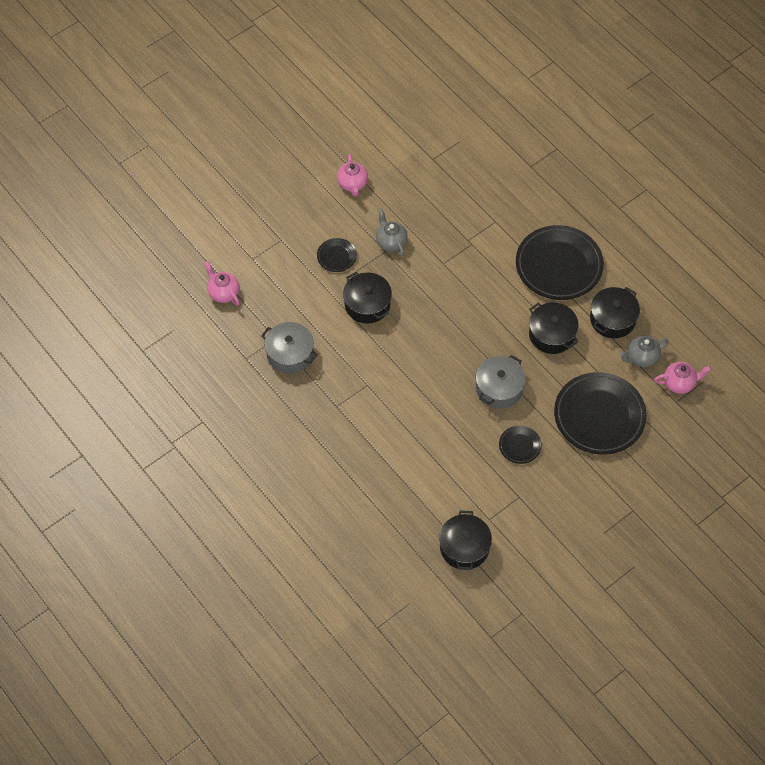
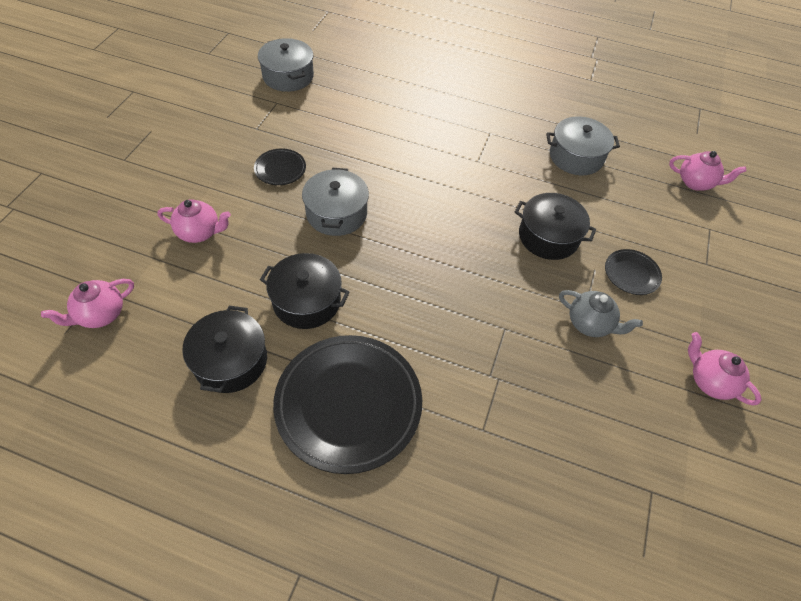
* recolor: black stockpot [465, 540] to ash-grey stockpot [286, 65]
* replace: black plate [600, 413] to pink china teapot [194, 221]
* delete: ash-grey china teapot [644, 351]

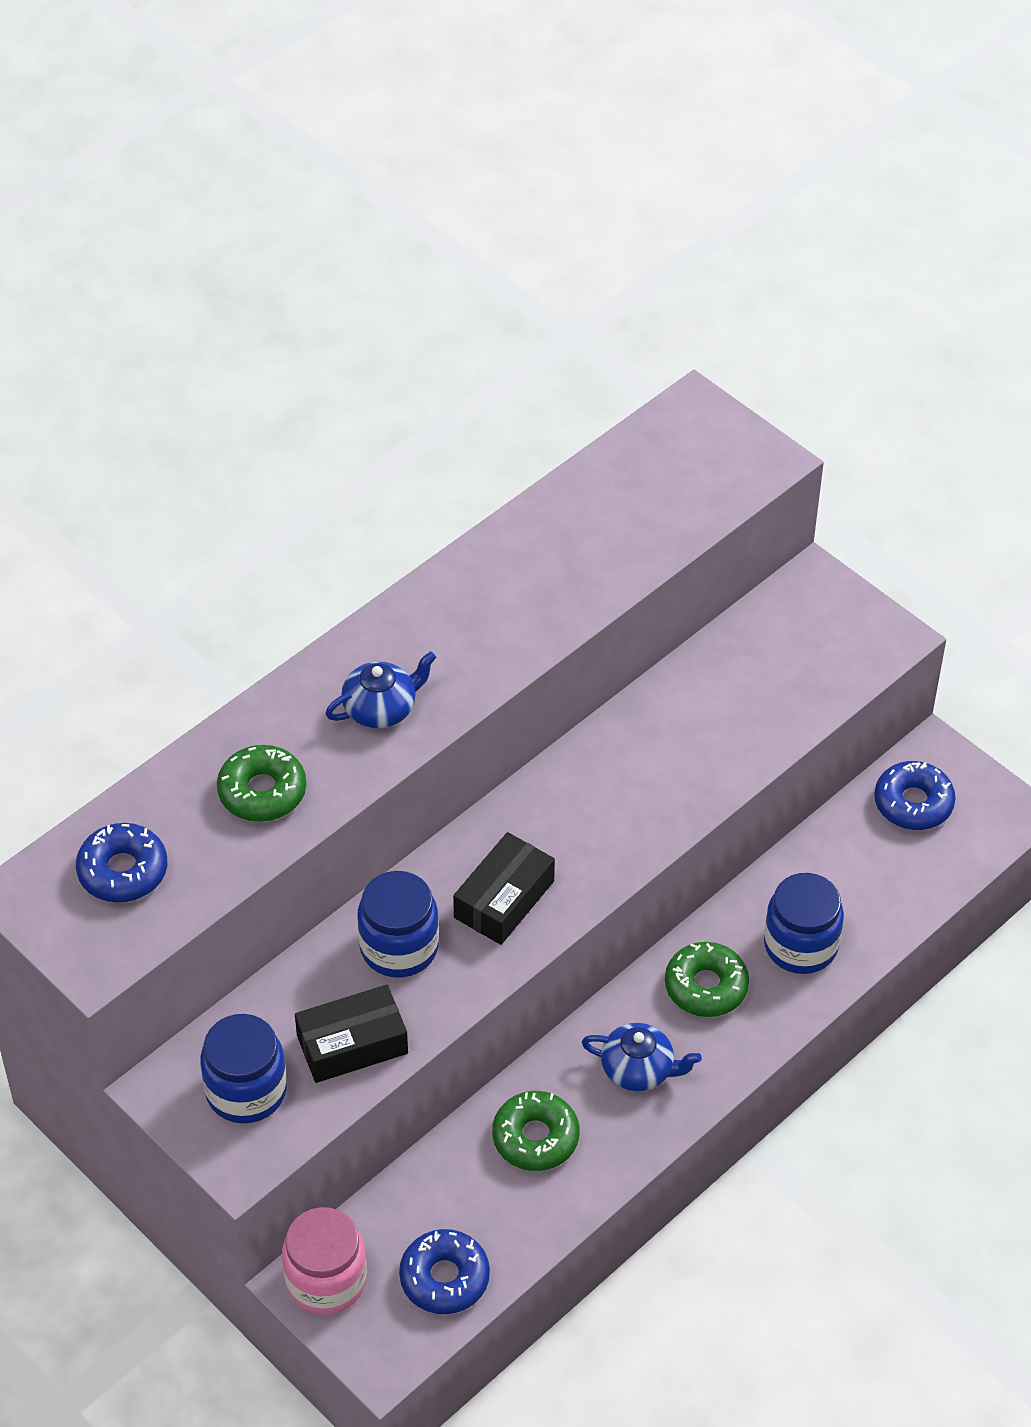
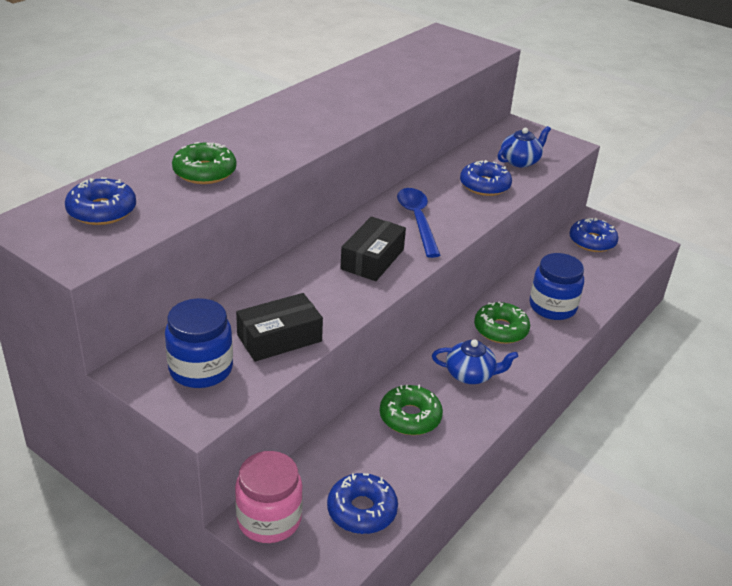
* move: cobalt china teapot [381, 689] to [524, 147]
* delete: cobalt preserve jar [398, 924]
* insert: cobalt tablespoon [419, 223]
* insert: cobalt doughnut [486, 178]

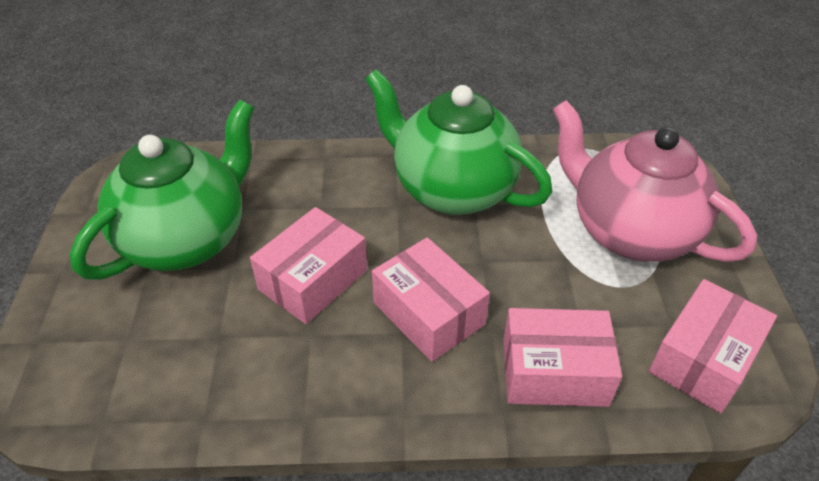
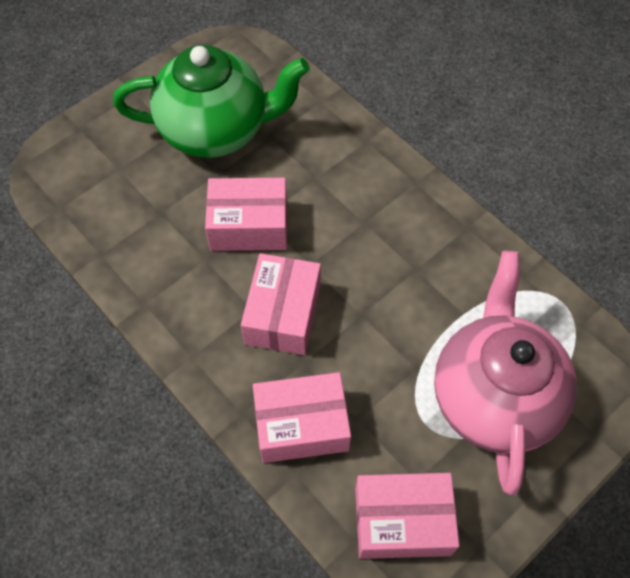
* delete: emerald china teapot [458, 142]
* rotate: pink parcel [562, 357] = [302, 417] 60 degrees counterclockwise

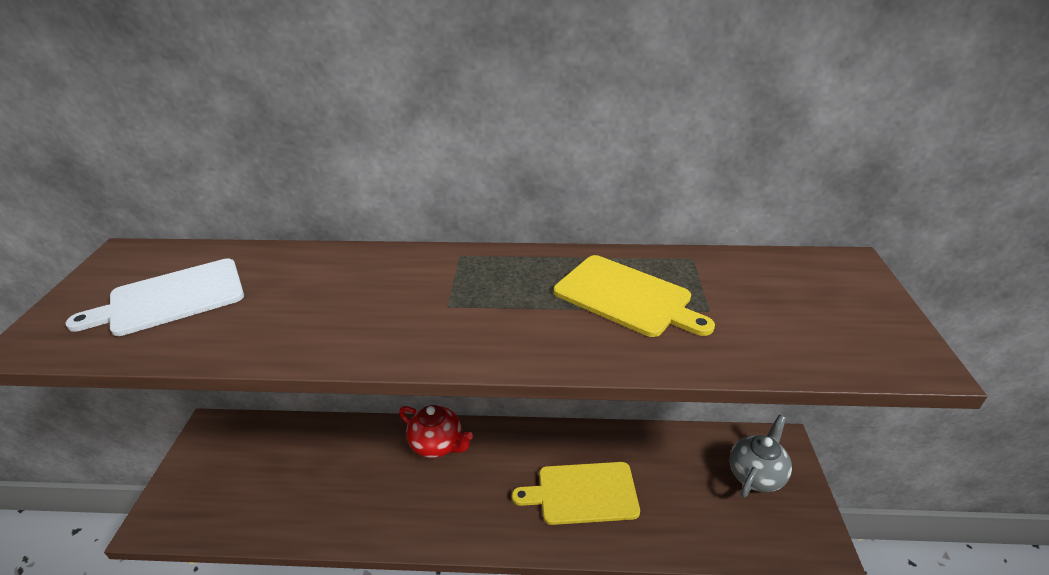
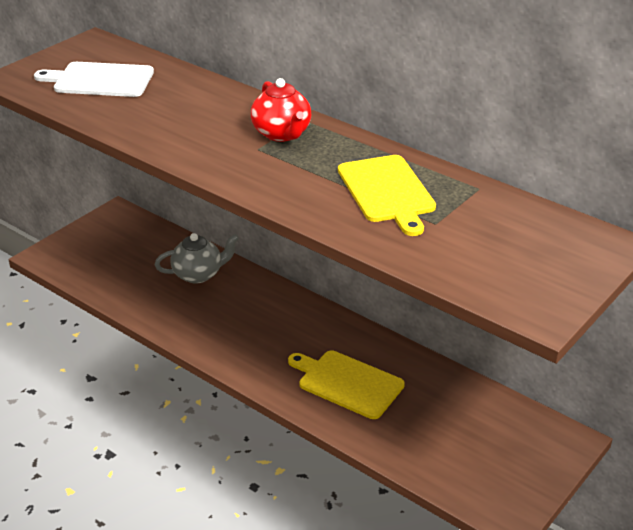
* move: red china teapot [436, 431] to [281, 110]
* move: ash-grey china teapot [760, 456] to [197, 258]

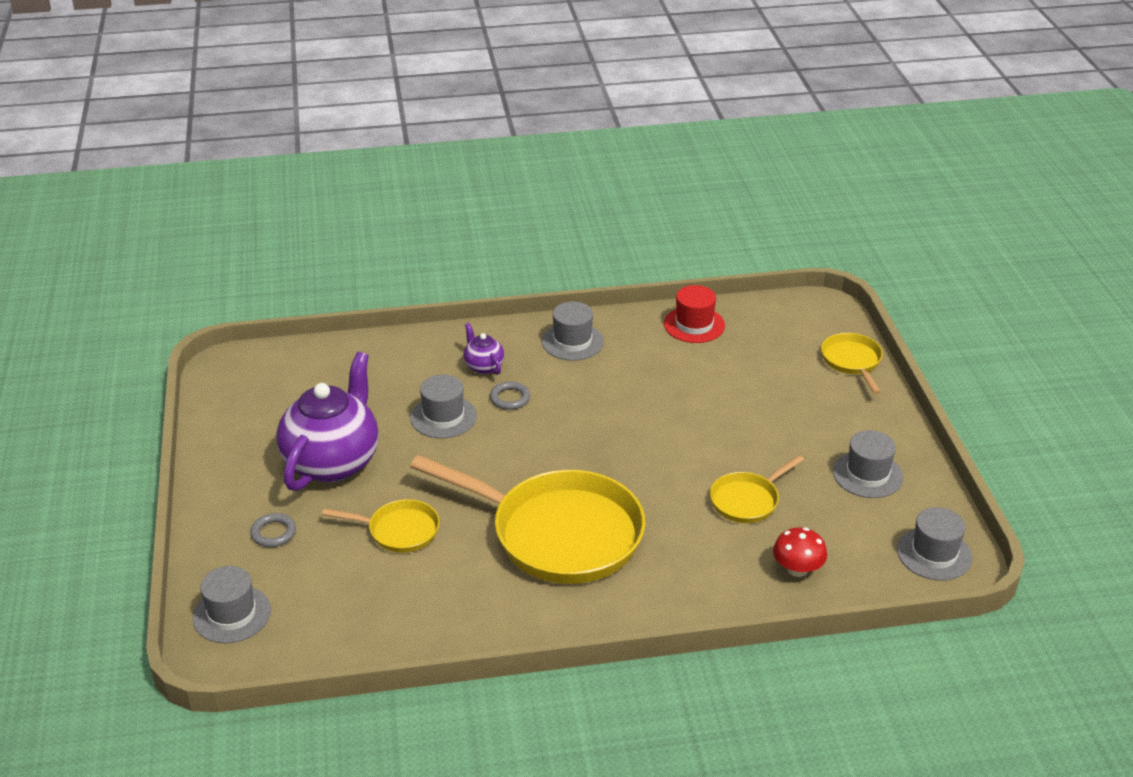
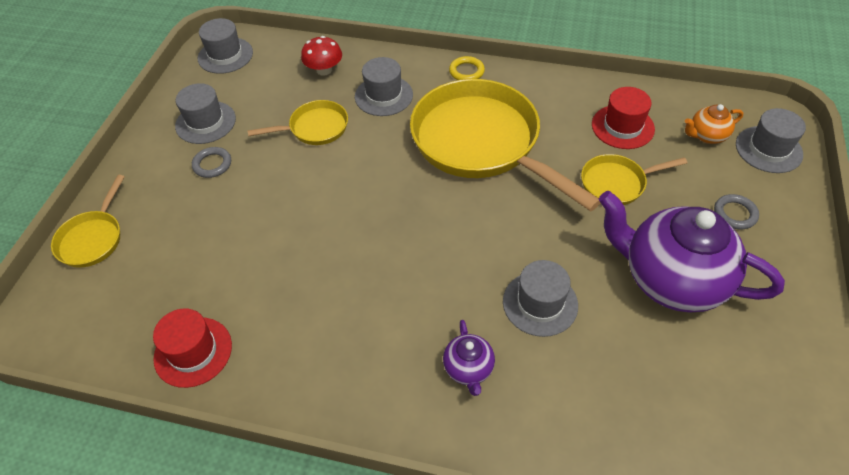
* rotate: violet china teapot [327, 421] = [692, 251] 75 degrees clockwise
* rotate: bright yellow skillet [381, 526] = [634, 179] 45 degrees counterclockwise
* move: ash-grey ring [510, 395] to [211, 162]
* move: ash-grey hat [573, 331] to [384, 86]
* insert: bright yellow ring [467, 68]
* insert: red hat [623, 118]
* insert: bright orange china teapot [714, 124]

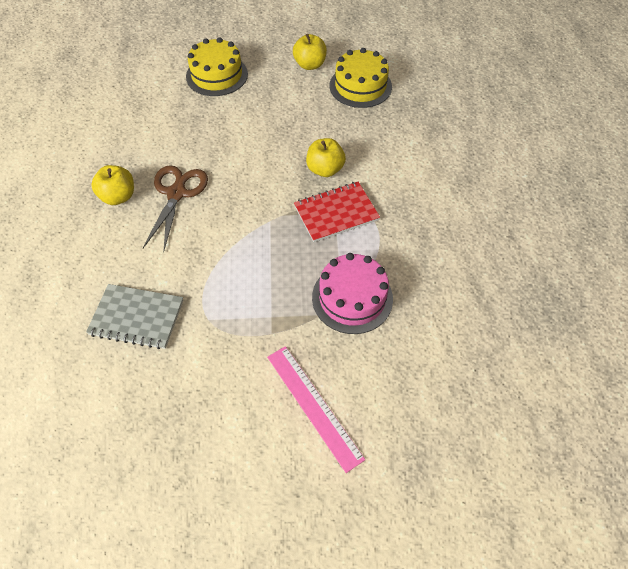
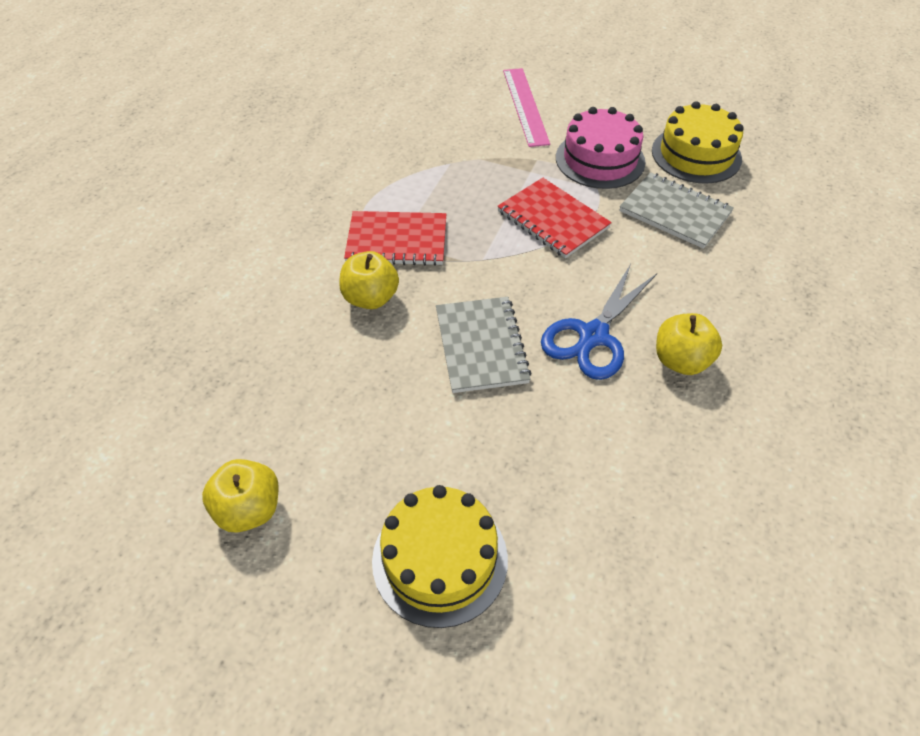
* recolor: dark brown pair of scissors [175, 208] to cobalt pair of scissors [599, 322]
* move: pink layer cake [352, 293] to [600, 148]
* move: bright yellow layer cake [361, 78] to [698, 142]
* insert: ash-grey exercise book [484, 345]
* insert: red exercise book [554, 218]

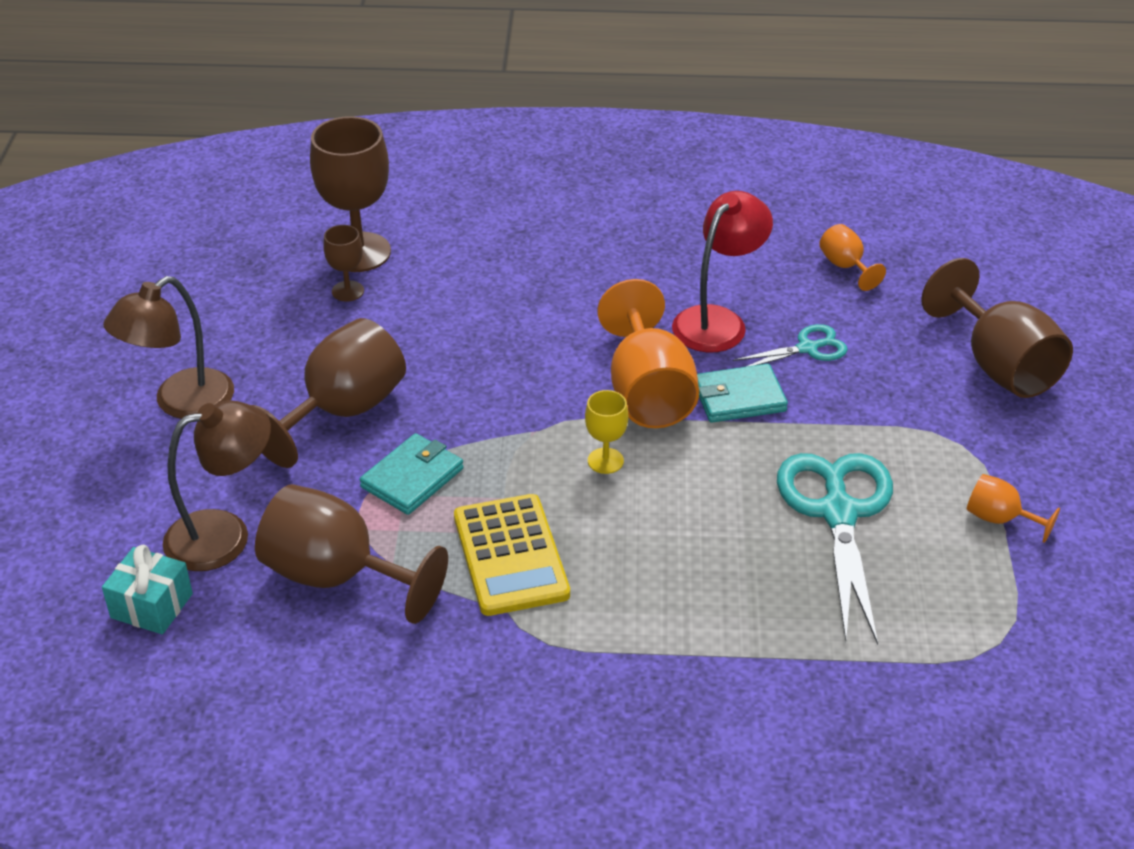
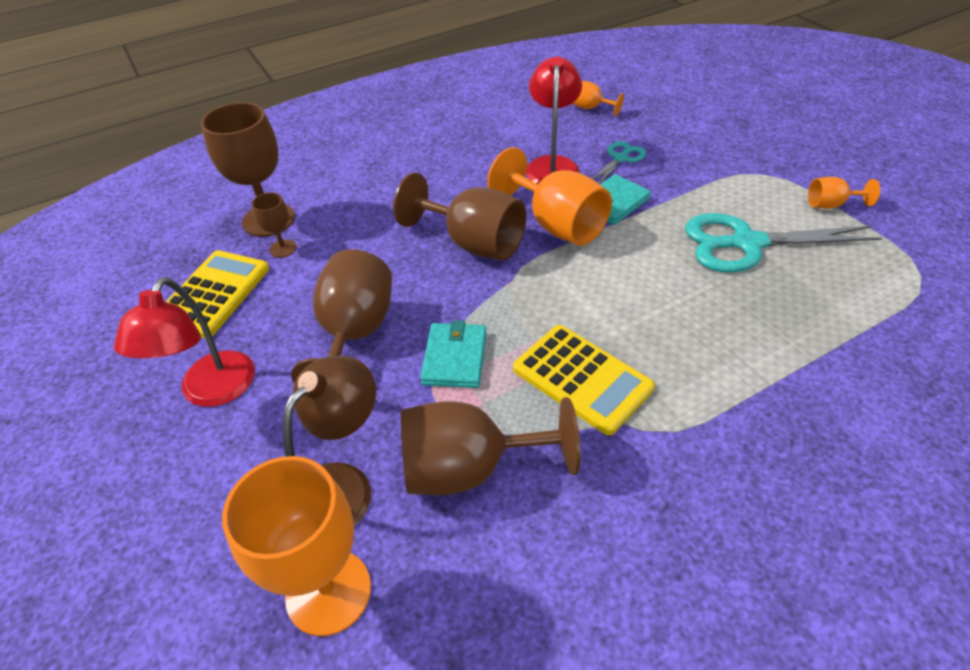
* replace: aqua present [147, 589] to bright orange goblet [296, 546]
* recolor: dark brown lamp [168, 347] to red lamp [184, 342]
* delete: bright yellow goblet [606, 432]
* rotate: aqua pair of scissors [835, 549] = [783, 243] 60 degrees counterclockwise
* move: dark brown goblet [997, 328] to [459, 216]
* insert: bright yellow pocket calculator [217, 294]

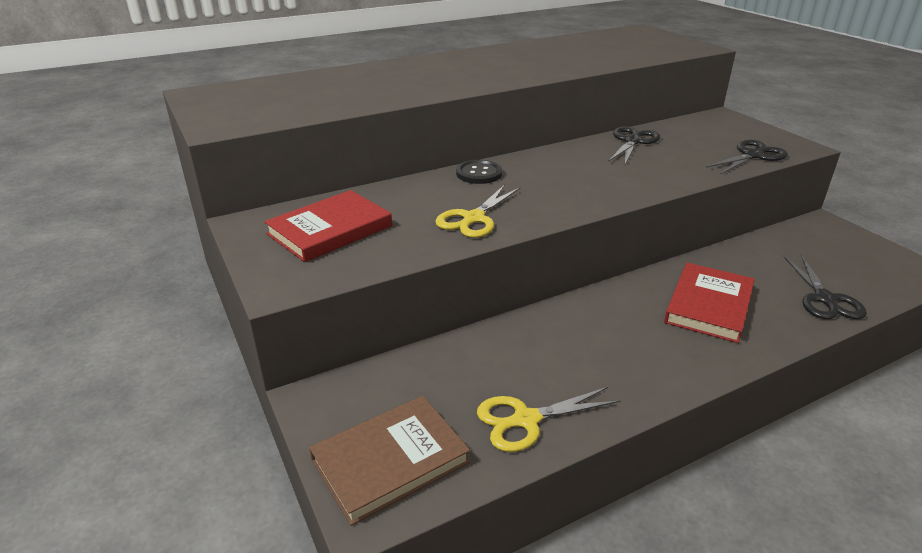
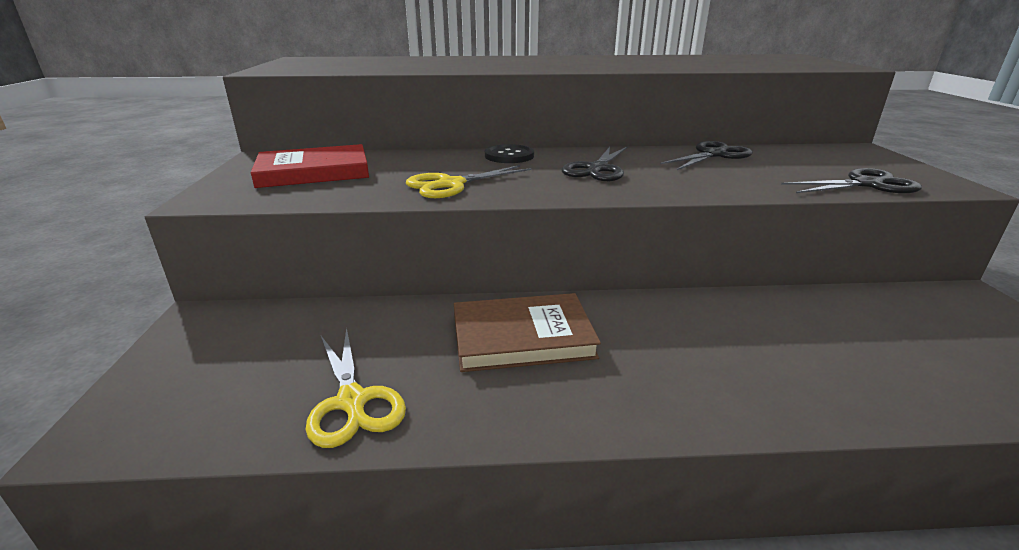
* move: dark brown hardback [389, 461] to [527, 332]
* rotate: bright yellow pair of scissors [548, 419] = [355, 387] 120 degrees counterclockwise
* delete: red hardback [709, 302]
* move: black pair of scissors [825, 287] to [594, 164]

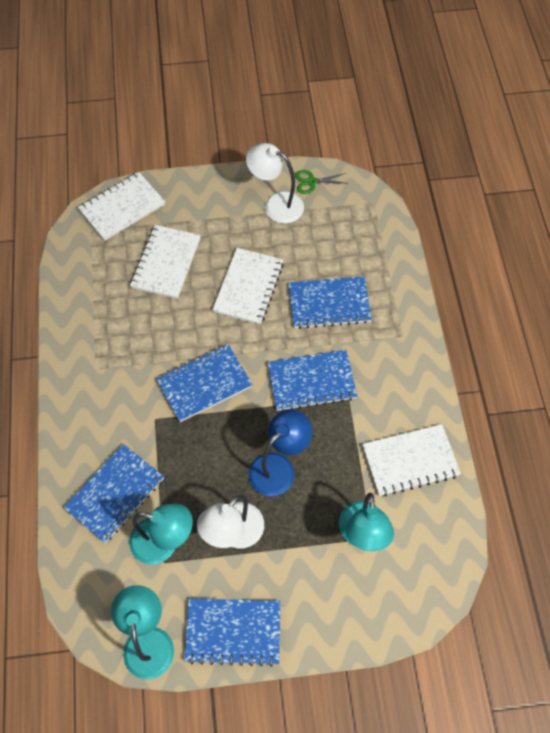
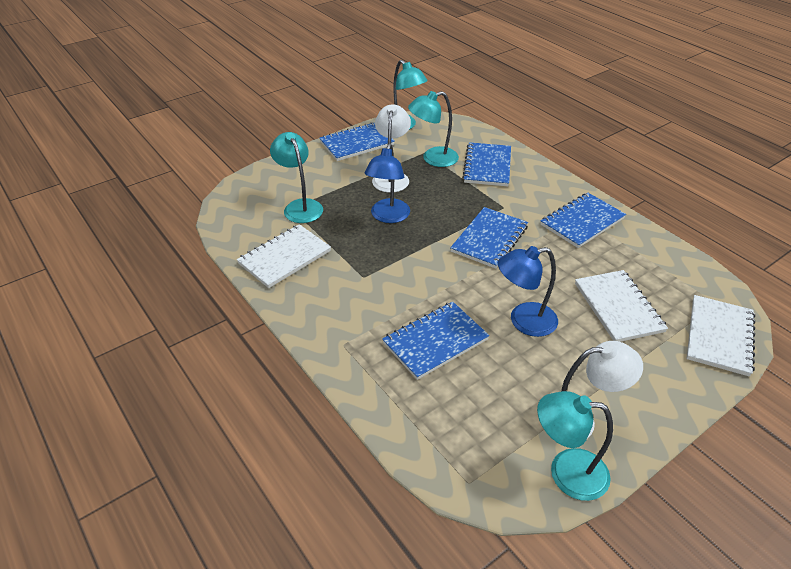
* replace: white exercise book [248, 286] to cobalt lamp [528, 291]
* move: cobalt exercise book [312, 380] to [583, 220]
* replace: emerald pair of scissors [320, 182] to aqua lamp [575, 446]

